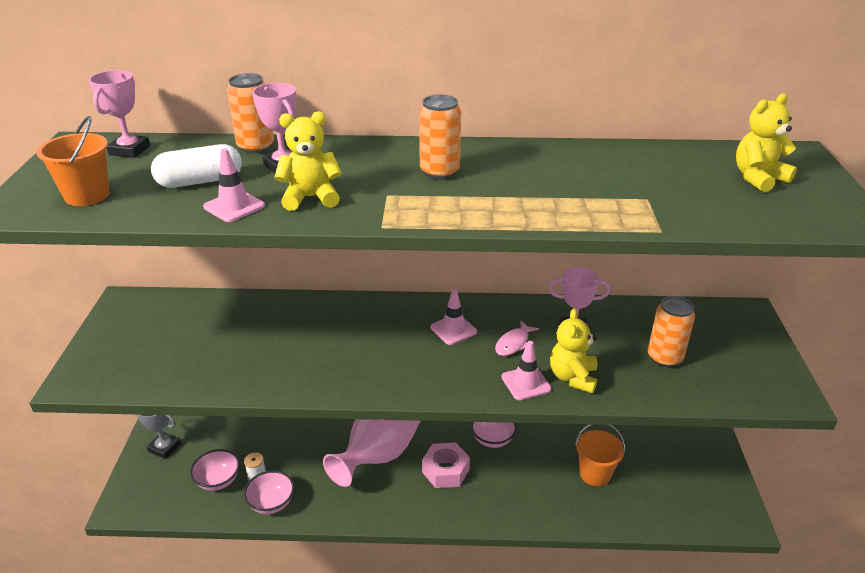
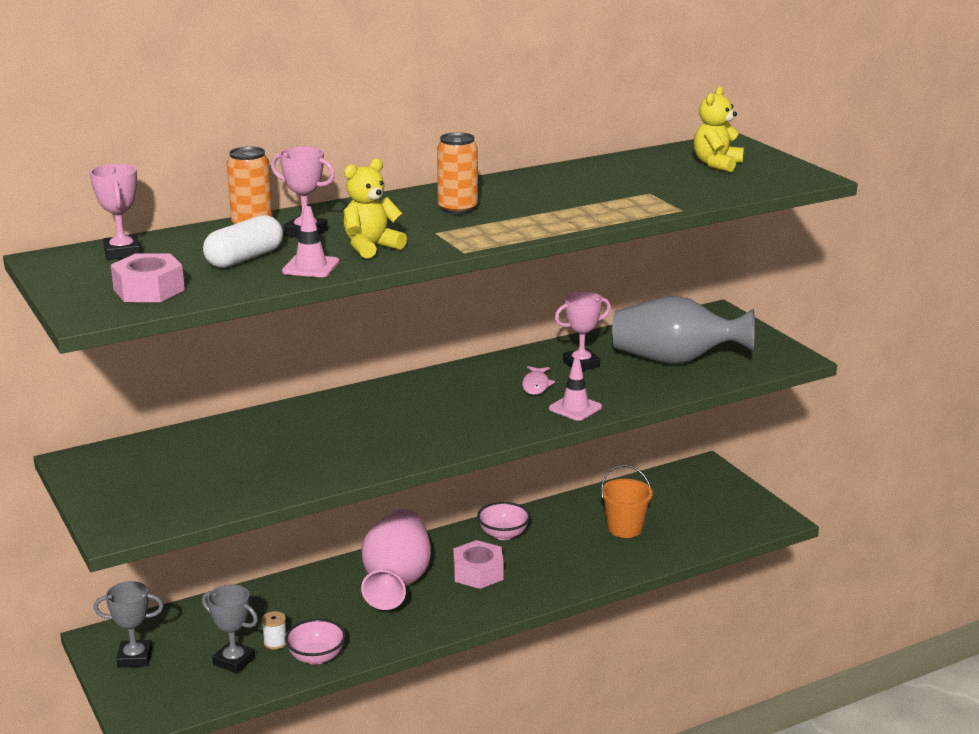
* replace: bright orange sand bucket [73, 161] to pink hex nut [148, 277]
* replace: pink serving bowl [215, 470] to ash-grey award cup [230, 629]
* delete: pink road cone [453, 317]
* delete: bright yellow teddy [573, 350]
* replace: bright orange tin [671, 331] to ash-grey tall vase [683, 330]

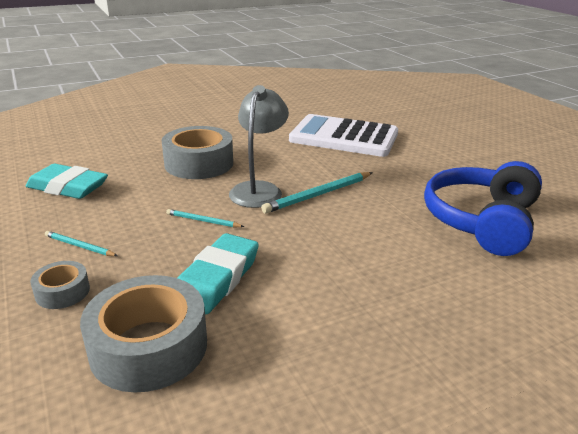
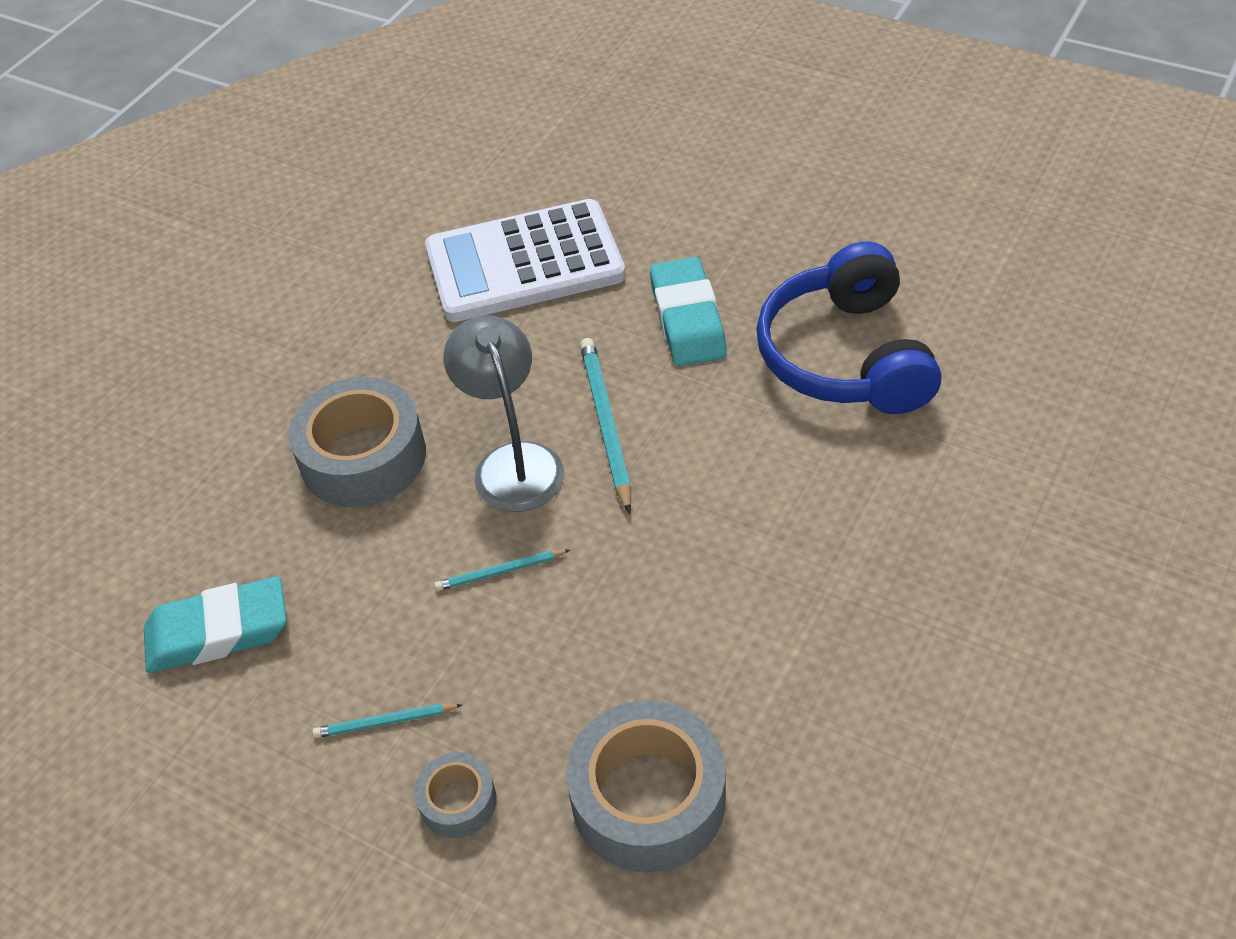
* move: aqua pencil eraser [218, 273] to [688, 312]
* rotate: aqua pencil [317, 193] = [605, 426] 150 degrees clockwise

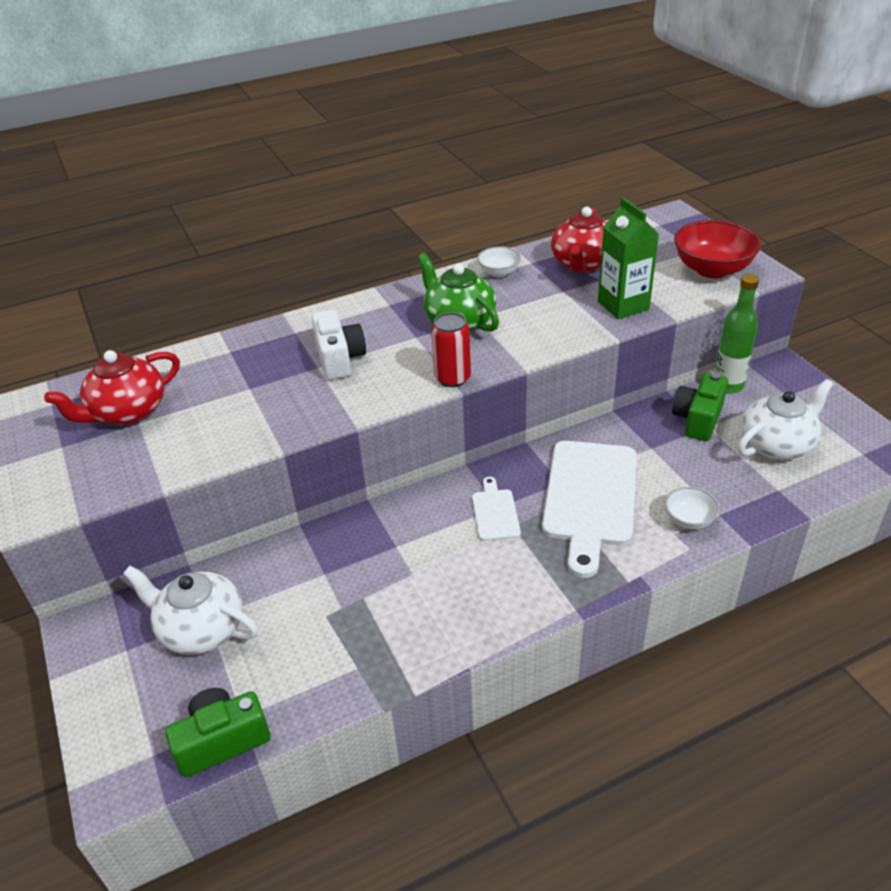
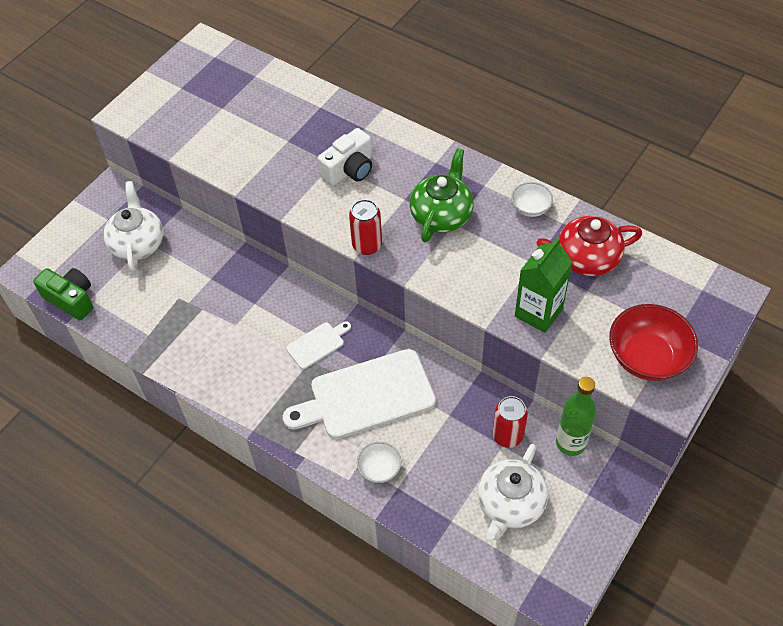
* delete: red china teapot [112, 387]
* replace: emerald camera [700, 407] to red tin [510, 422]
* rotate: white china teapot [785, 419] = [512, 492] 90 degrees clockwise

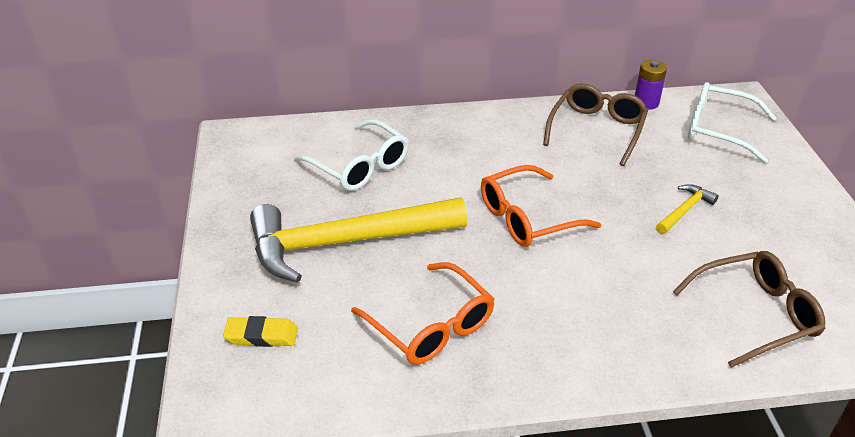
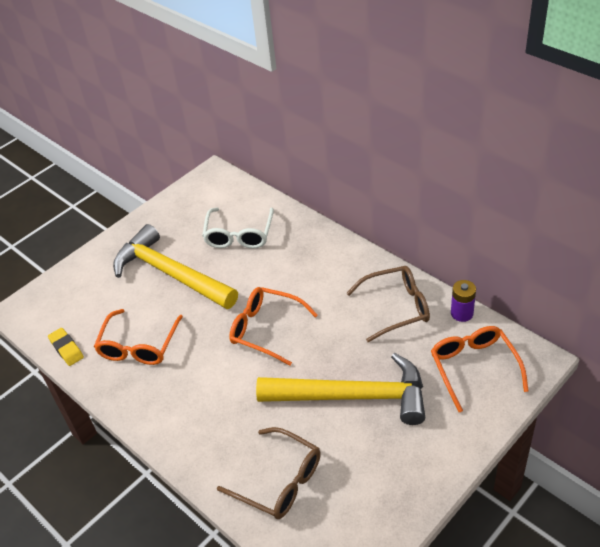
* move: bright yellow pencil eraser [260, 331] to [66, 347]
* resize: bright yellow hammer [687, 209] = [341, 389] x2.48
* recolor: white glasses [732, 122] to bright orange glasses [480, 369]

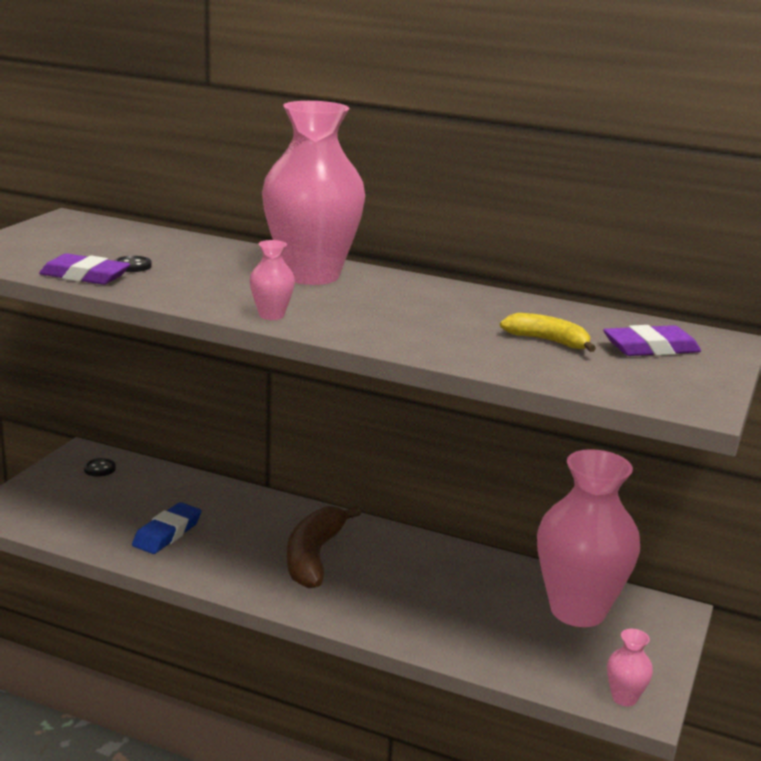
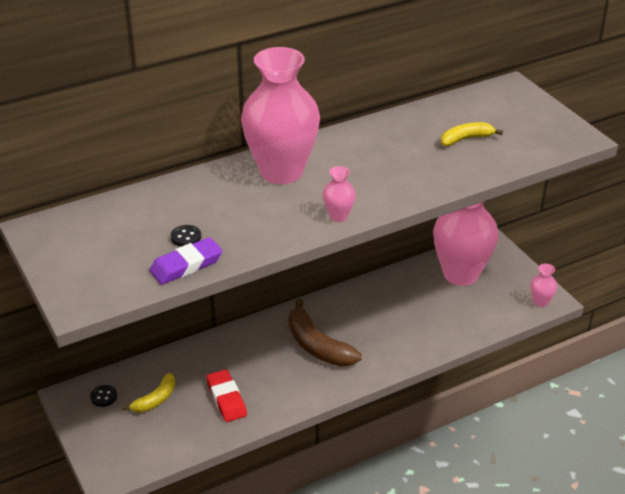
* recolor: cobalt pencil eraser [166, 528] to red pencil eraser [226, 395]
* delete: violet pencil eraser [652, 340]
* insert: bright yellow banana [149, 393]

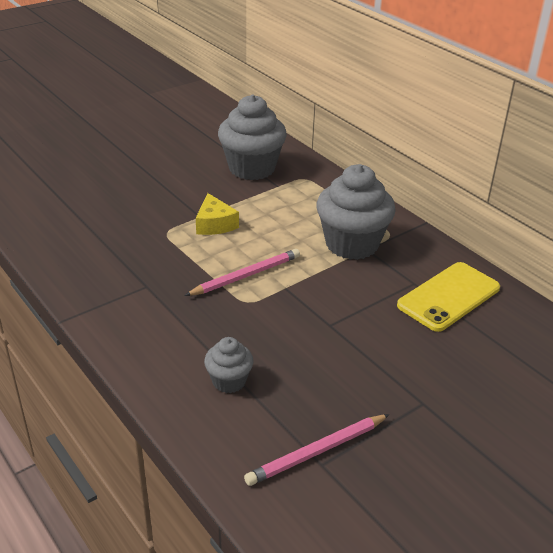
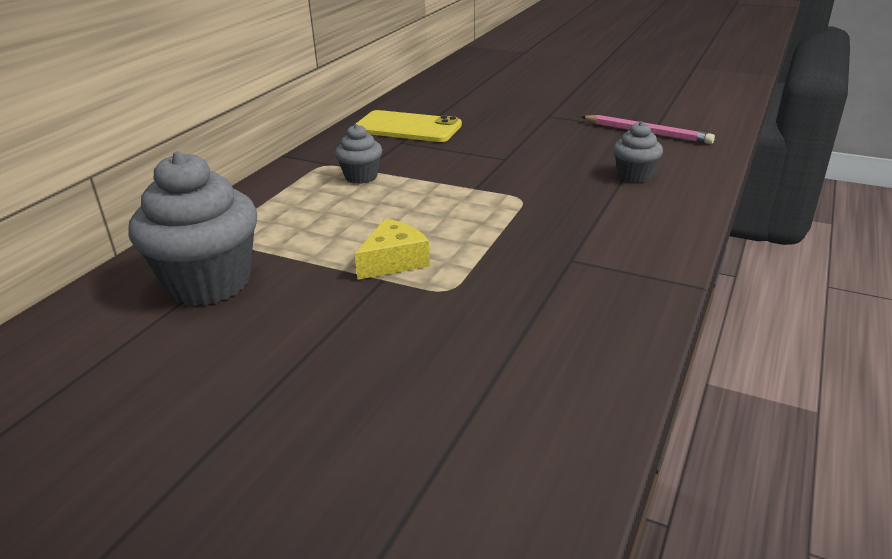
* delete: pink pencil [242, 272]
* resize: ash-grey cupcake [356, 212] = [358, 154] x0.51

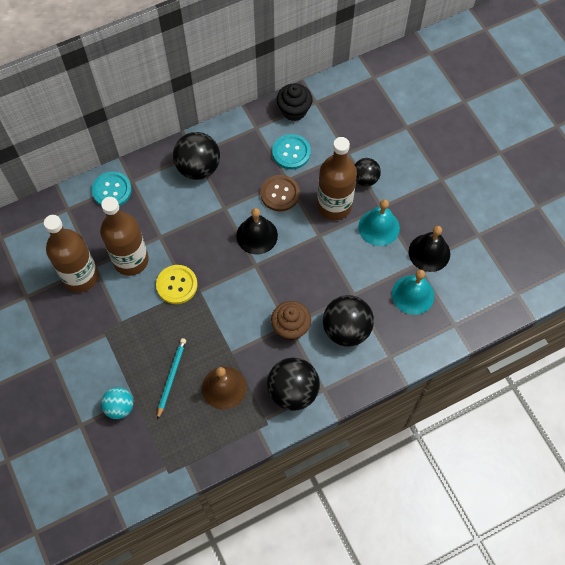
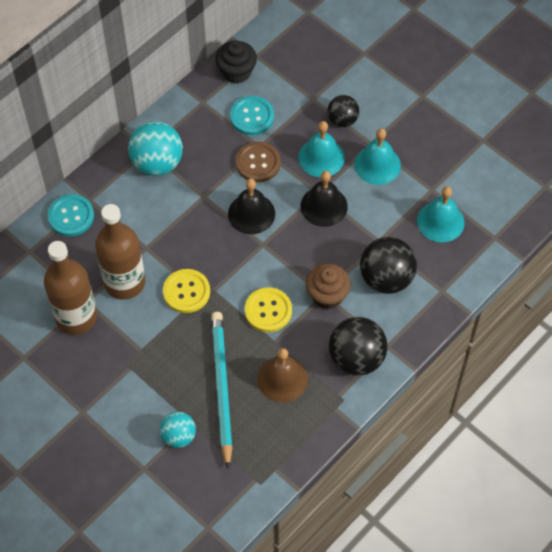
* resize: aqua pencil [171, 379] = [222, 390] x1.71
* recolor: black ball [196, 156] to aqua ball [155, 148]
* replace: dark brown bottle [337, 178] to aqua hand bell [321, 149]
* move: black hand bell [429, 249] to [324, 199]
* insert: bright yellow button [268, 309]

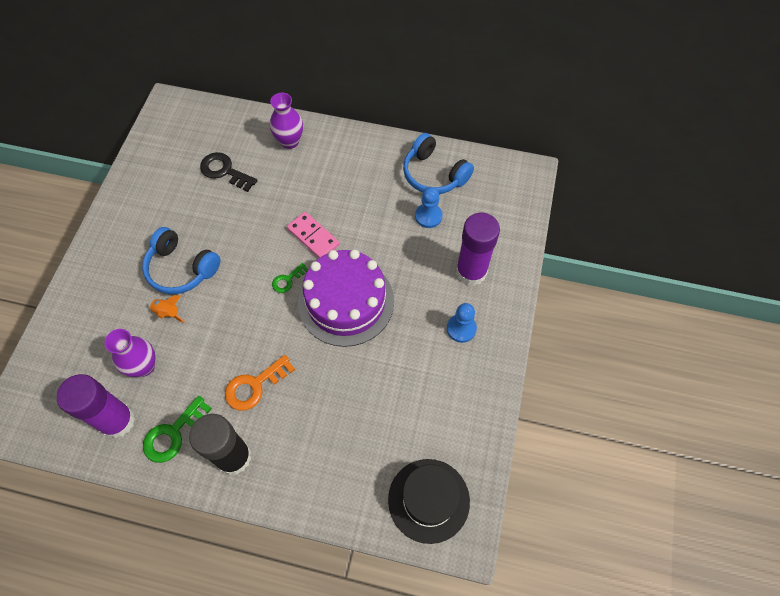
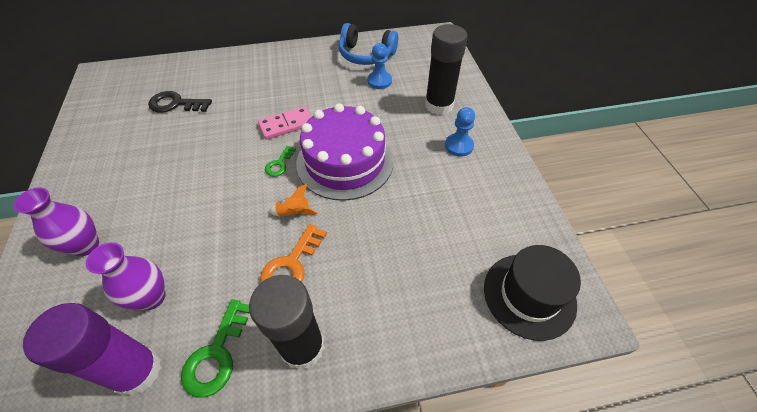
* delete: cobalt headset [181, 260]
* move: bright orange rocket [166, 309] to [293, 200]
* move: violet tall vase [286, 121] to [56, 221]
* rotate: pink domino [313, 235] = [285, 123] 45 degrees counterclockwise
* recolor: violet glue [478, 249] to black glue [446, 69]

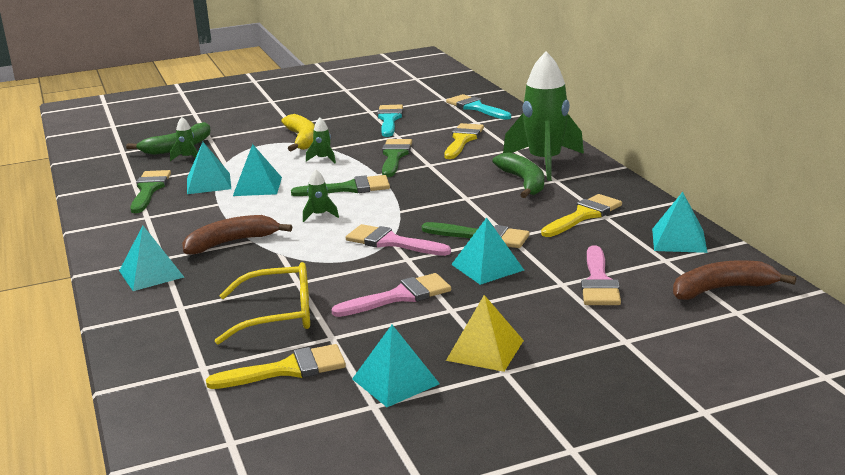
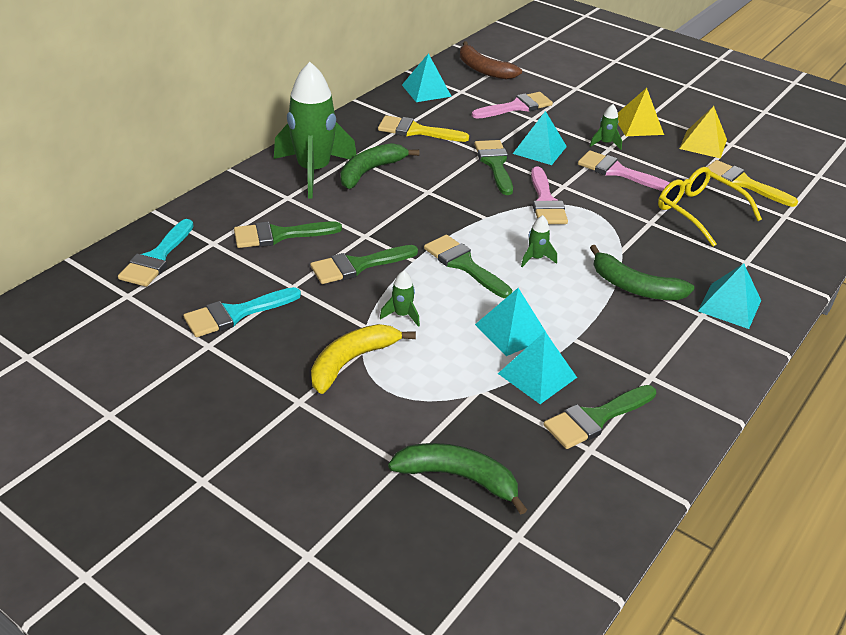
* move: emerald rocket [184, 139] to [606, 127]
* recolor: dark brown banana [237, 235] to emerald banana [642, 272]
* recolor: aqua pyramid [396, 366] to bright yellow pyramid [703, 132]
* recolor: bright yellow brush [464, 141] to emerald brush [288, 234]

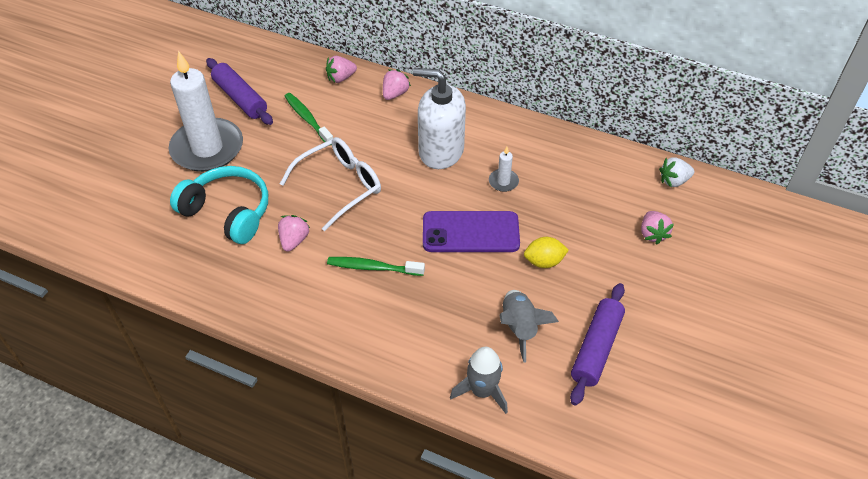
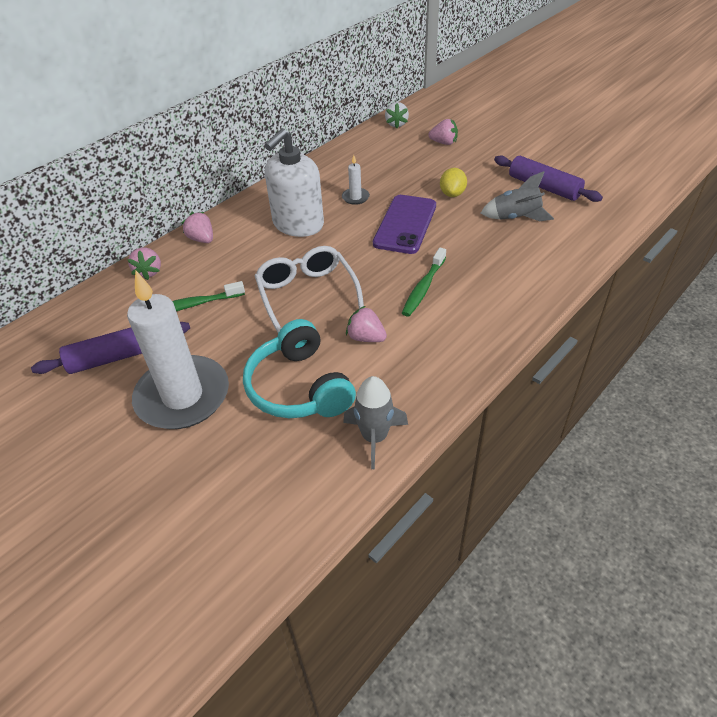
* rotate: aqua headset [219, 205] = [299, 368] 75 degrees counterclockwise
* move: ash-grey rocket [479, 380] to [375, 422]

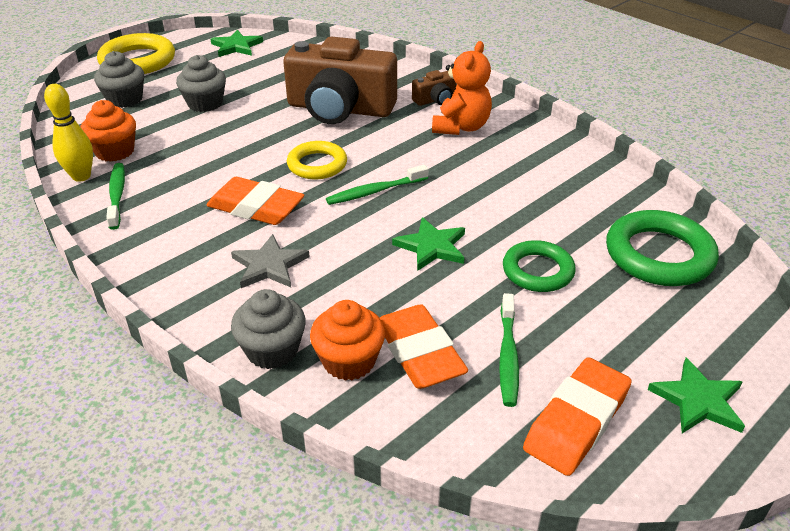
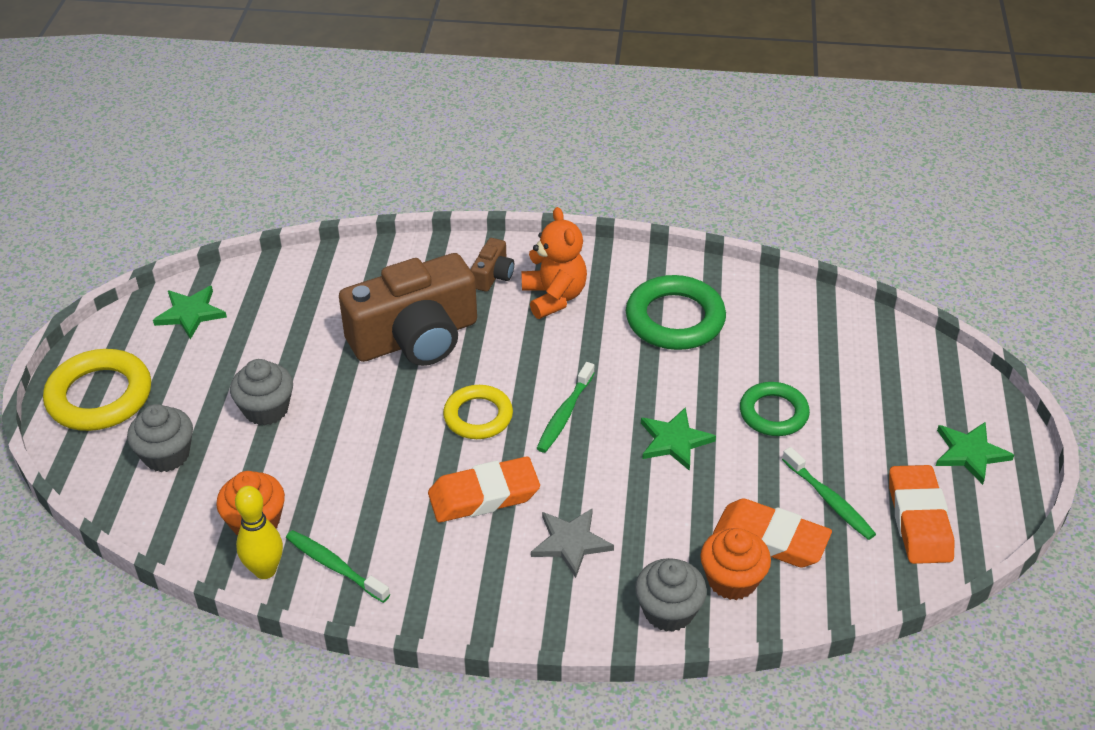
* move: emerald ring [662, 248] to [676, 312]

